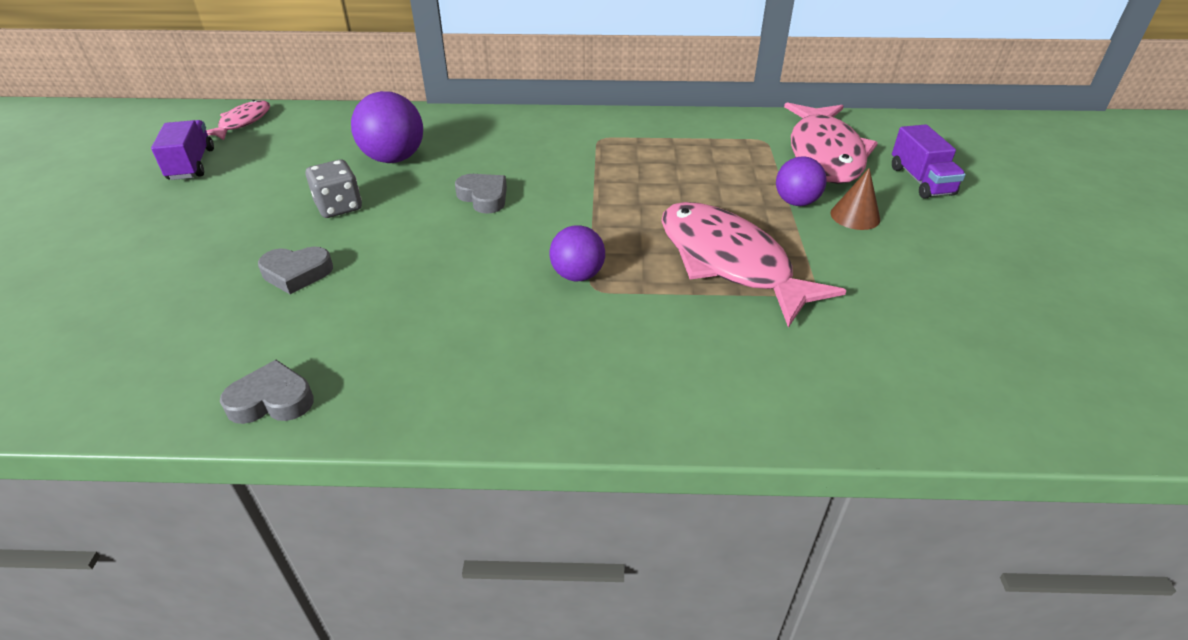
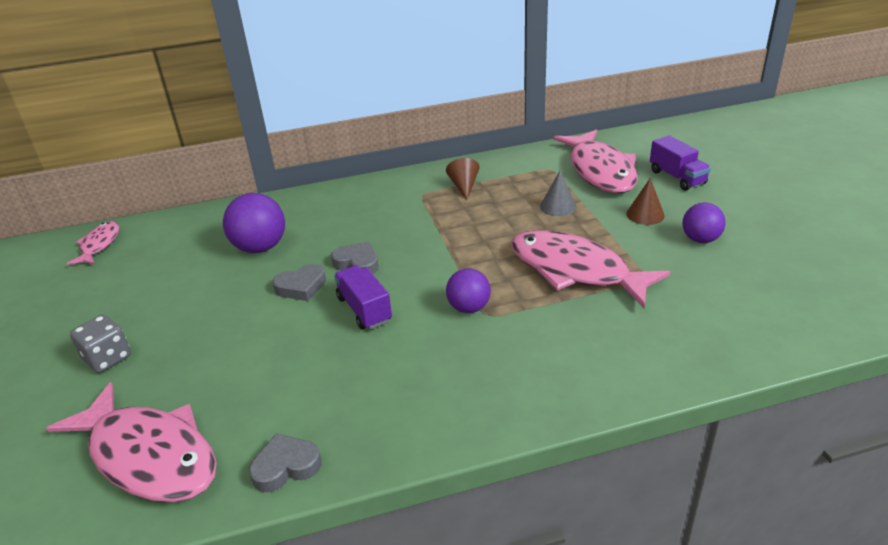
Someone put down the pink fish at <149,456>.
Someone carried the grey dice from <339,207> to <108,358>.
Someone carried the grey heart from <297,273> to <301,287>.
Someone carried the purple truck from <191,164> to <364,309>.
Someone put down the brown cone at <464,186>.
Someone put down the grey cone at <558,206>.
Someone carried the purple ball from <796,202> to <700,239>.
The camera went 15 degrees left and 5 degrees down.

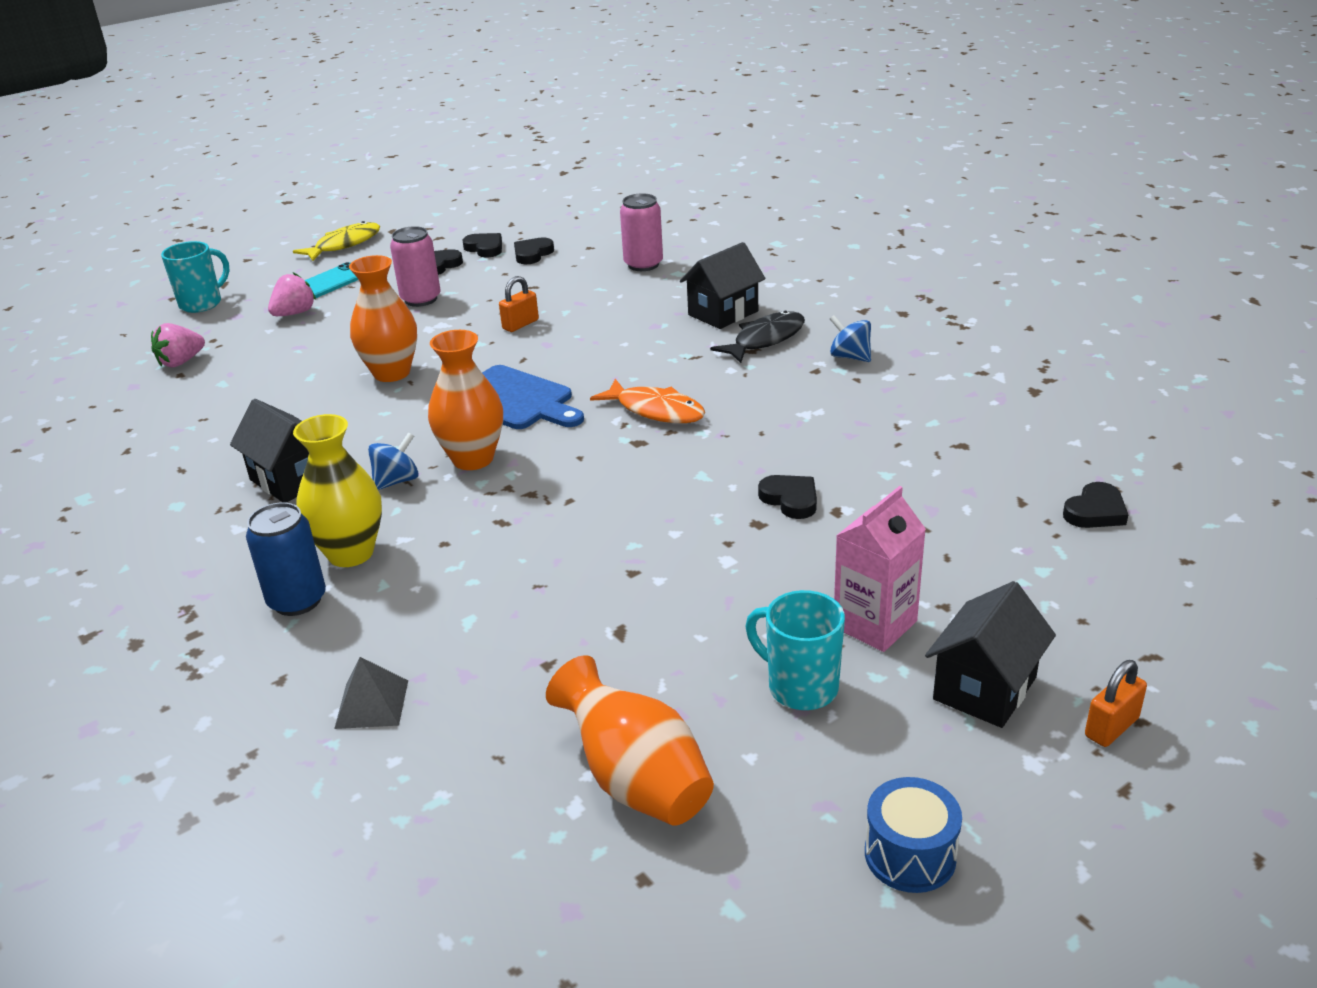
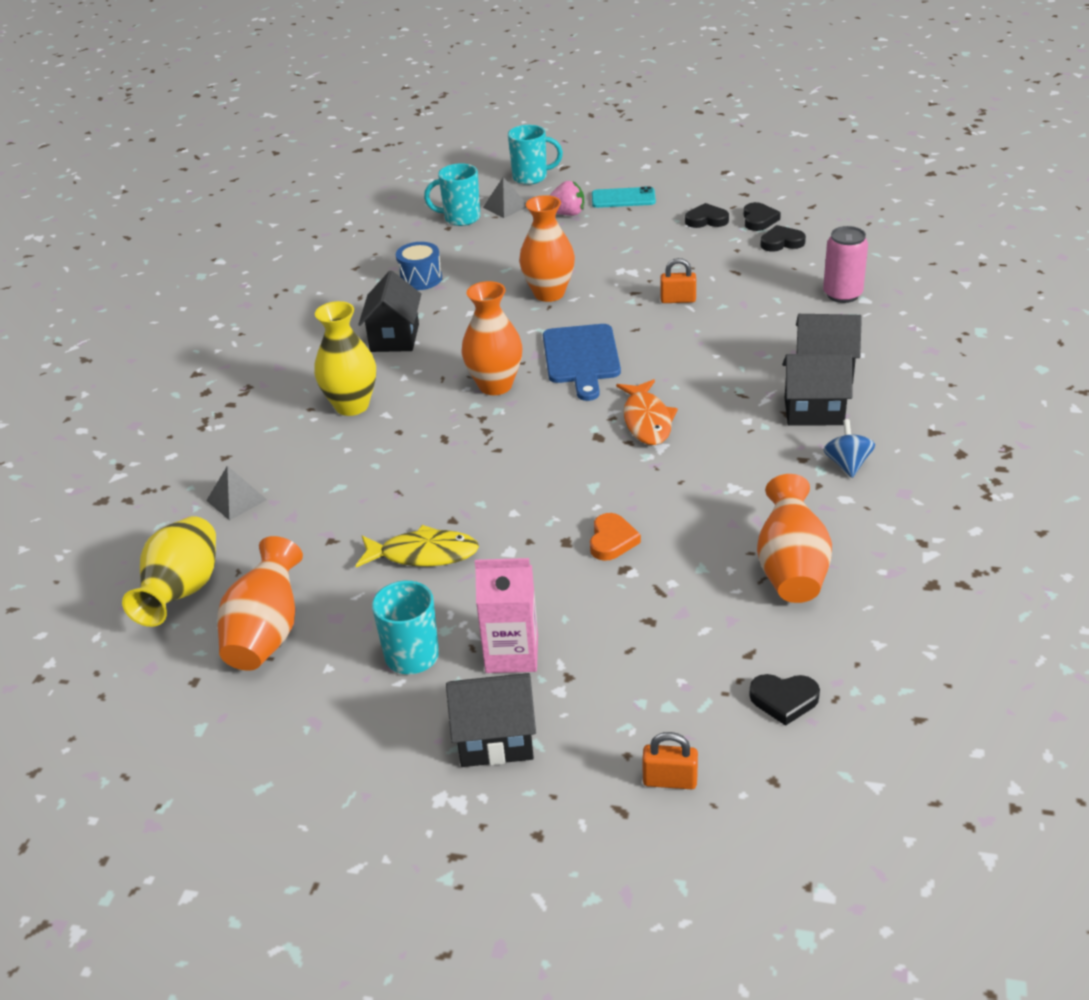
Someone put down the yellow vase at <182,592>.
Someone carried the yellow fish from <344,245> to <423,554>.
Someone carried the blue drum from <910,855> to <420,279>.
Someone swapped the pink strawberry at <181,362> for the turquoise mug at <460,218>.
Someone put down the grey pyramid at <505,207>.
Someone repainted the black heart at <790,499>, which became the orange heart at <612,540>.
Someone carried the orange padlock from <1111,727> to <670,780>.
Someone put down the orange vase at <791,569>.
Someone swapped the black fish at <765,339> for the black house at <814,411>.
Someone took away the blue can at <297,600>.
Someone took away the blue spinning top at <397,481>.
Someone took away the pink can at <421,299>.
The camera went 50 degrees right and 5 degrees up.

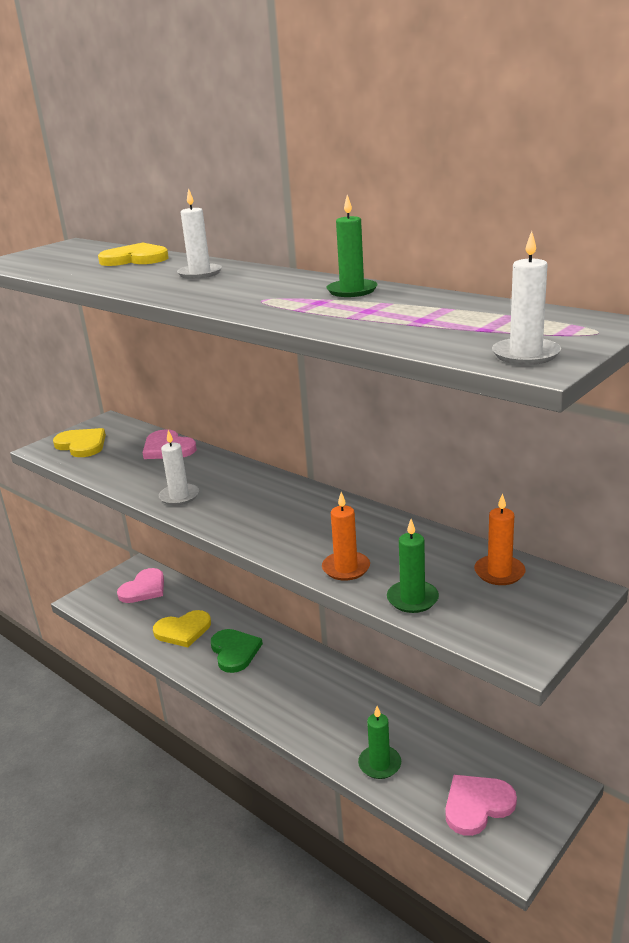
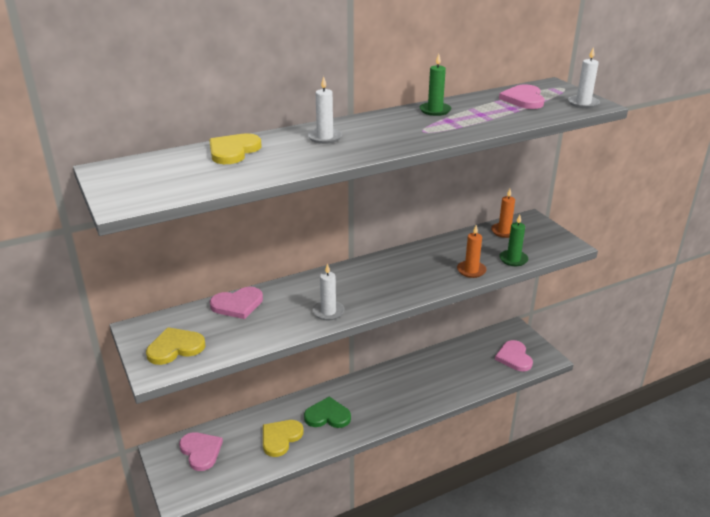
Someone rotated the yellow heart at <183,630> by 150 degrees counterclockwise.
Someone put down the pink heart at <523,99>.
Someone took away the green candle at <379,764>.
The camera went 70 degrees left and 5 degrees up.

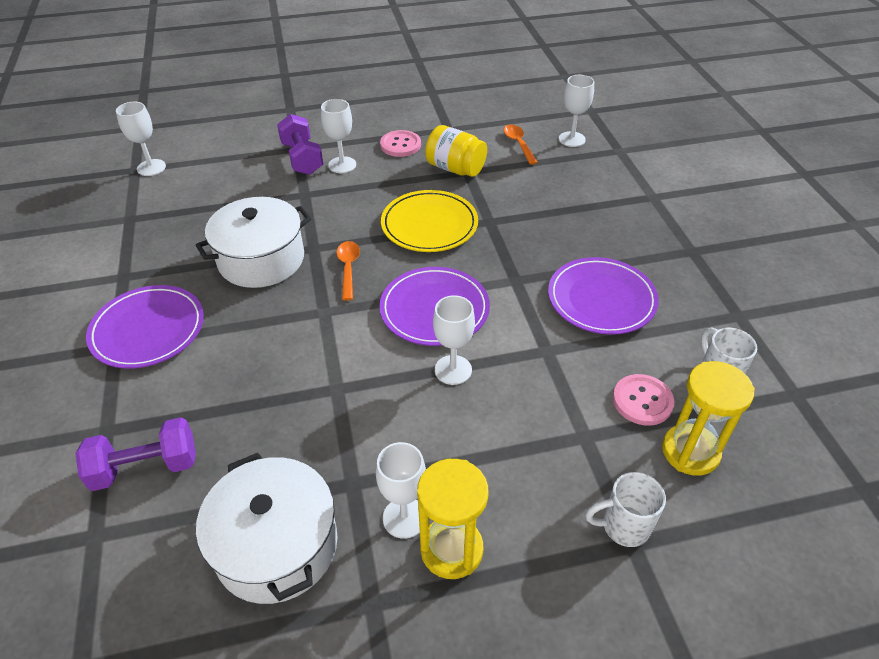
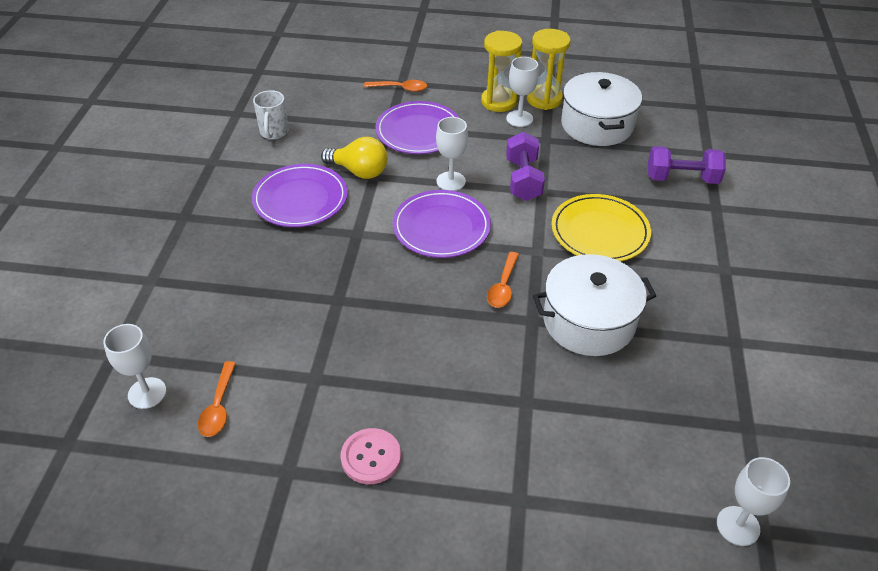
Someone put down the yellow light bulb at <359,171>.
Someone swapped the white mug at <623,526> for the orange spoon at <400,88>.
Someone carried the purple plate from <148,330> to <419,131>.
Someone carried the purple dumbbell from <302,158> to <523,180>.
Someone carried the yellow hourglass from <690,451> to <544,99>.
Someone carried the yellow plate from <429,225> to <600,232>.
Someone took away the white goblet at <342,165>.
Someone took away the yellow jar at <455,168>.
Someone took away the pink button at <642,401>.
The camera went 160 degrees left and 0 degrees up.

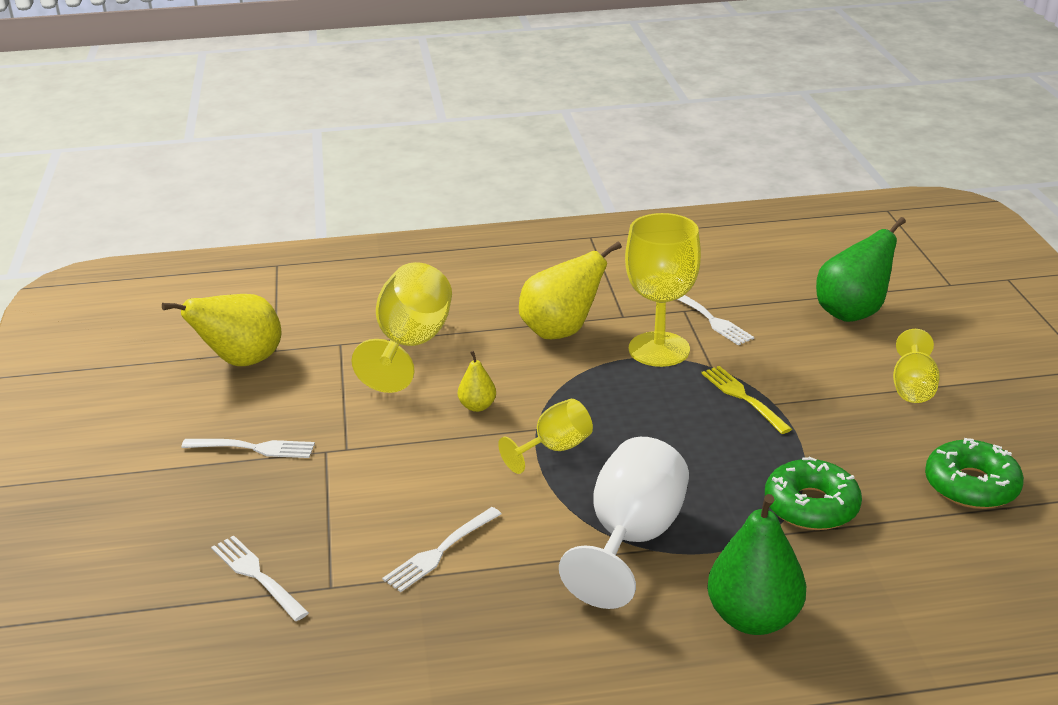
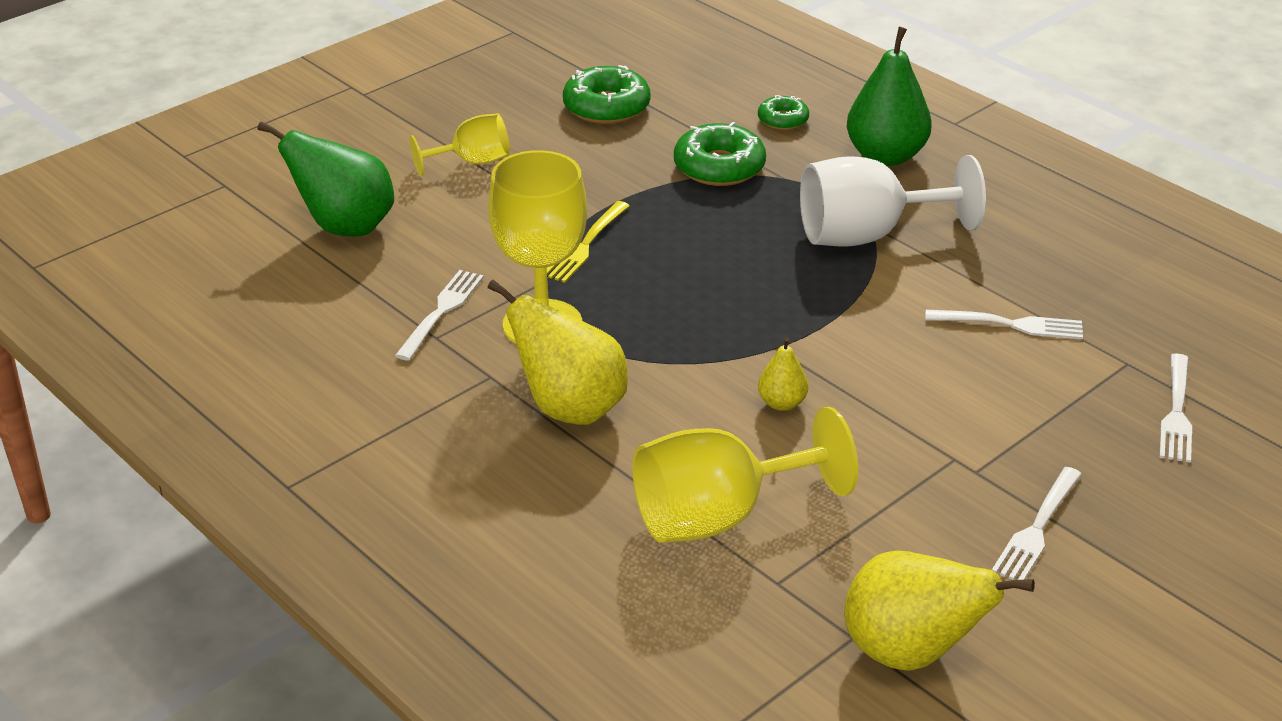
Someone put down the green donut at <783,120>.
Someone rotated the white fork at <254,448> by 120 degrees counterclockwise.
Someone took away the yellow goblet at <554,449>.
The camera went 125 degrees left and 5 degrees up.

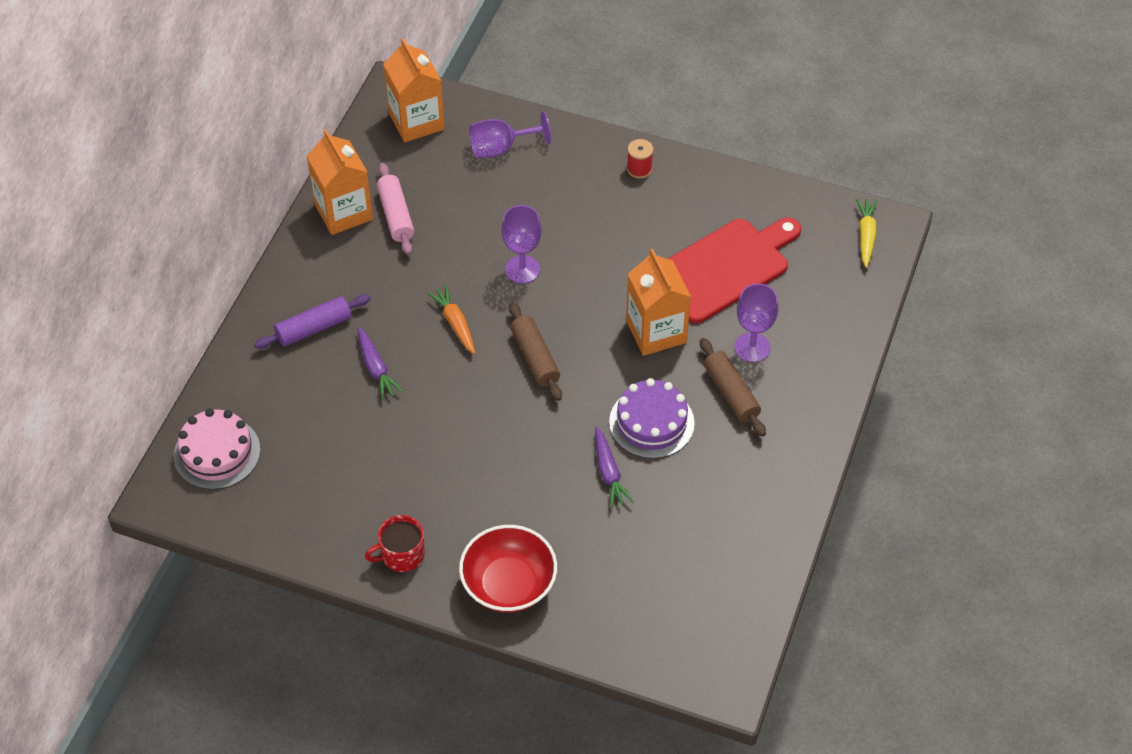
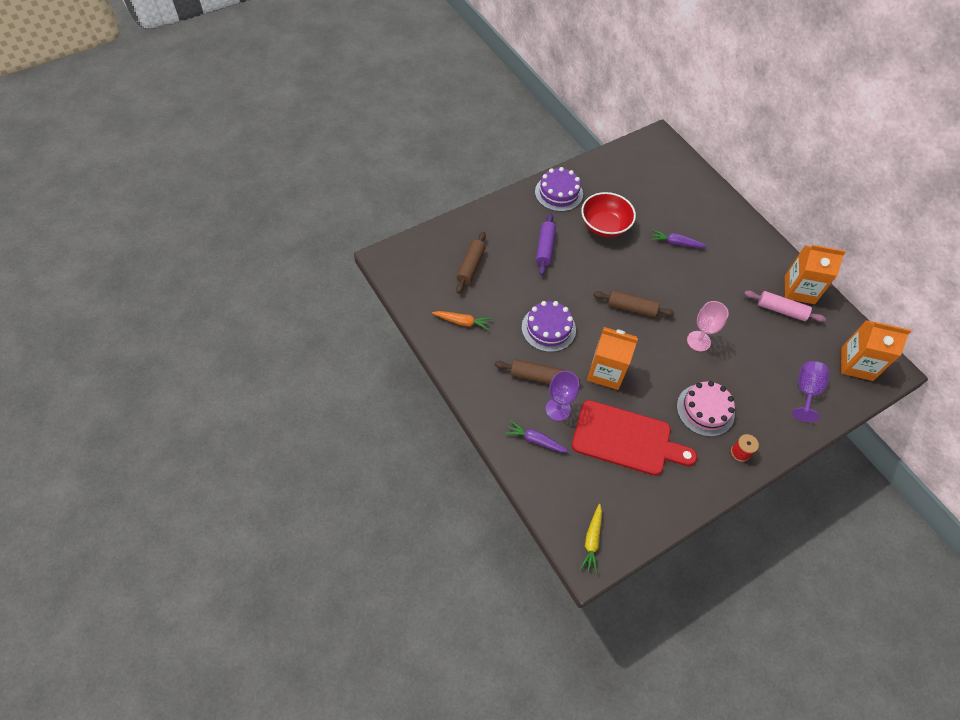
Someone carried the orange carrot from <455,323> to <463,322>.
Someone put down the brown rolling pin at <471,266>.
Someone carried the purple carrot from <609,473> to <535,440>.
Someone swapped the red mug at <402,554> for the purple cake at <558,193>.
Someone carried the purple rolling pin from <314,328> to <545,248>.
Someone rotated the red cutting board at <724,268> by 75 degrees counterclockwise.
Someone rotated the yellow carrot at <866,235> by 60 degrees clockwise.
Someone carried the red bowl from <509,584> to <604,226>.
Someone carried the pink cake from <217,453> to <705,410>.
Someone repainted the purple goblet at <522,269>, which became the pink goblet at <698,341>.
The camera went 125 degrees right and 5 degrees up.

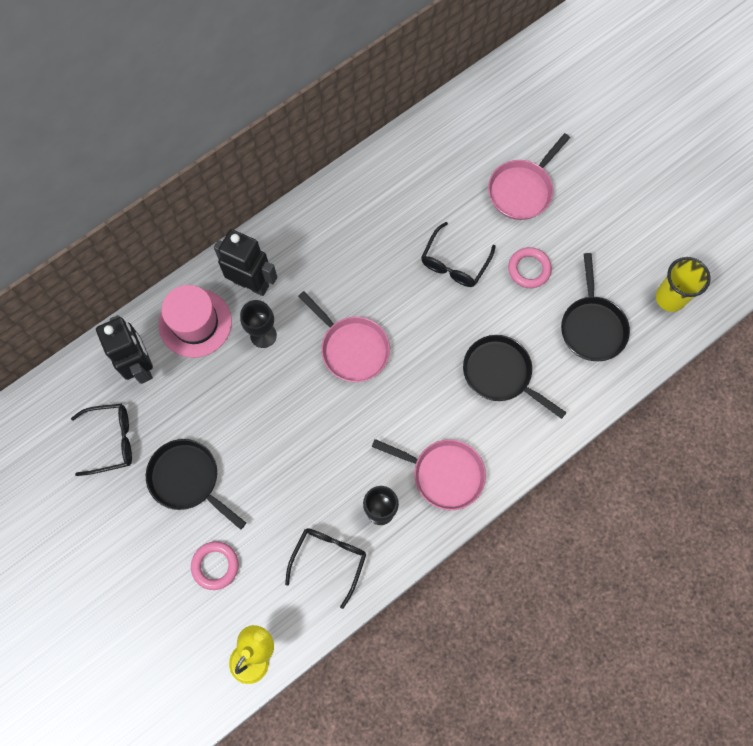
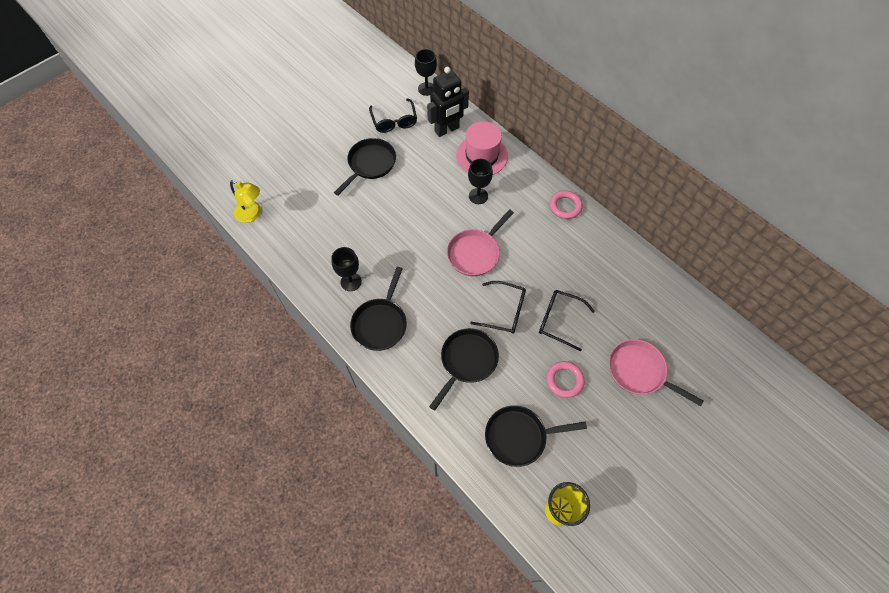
Someone repainted the pink pan at <443,474>, which became the black pan at <381,323>.
Someone put down the black goblet at <426,89>.
Someone carried the black glasses from <329,560> to <504,311>.
Someone carried the pink ring from <215,565> to <565,206>.
Someone took away the black robot at <251,283>.
The camera went 85 degrees right and 10 degrees down.

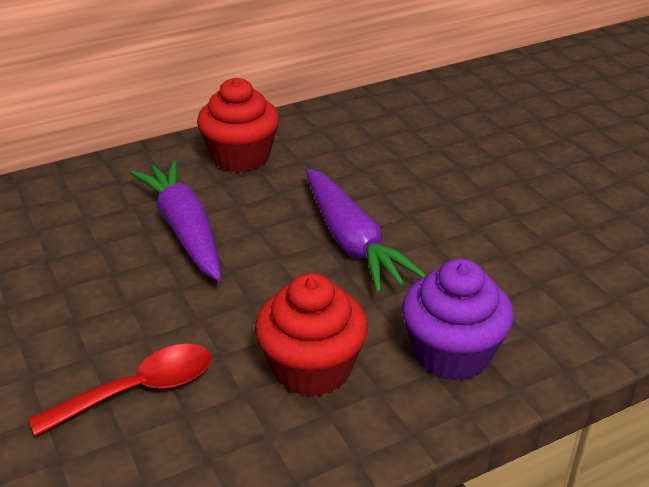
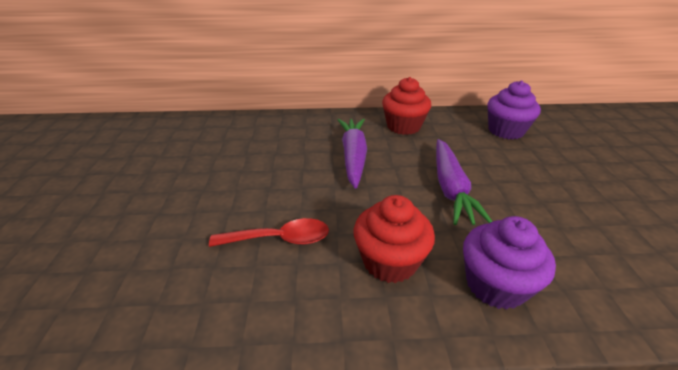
Someone put down the purple cupcake at <506,131>.
The camera went 25 degrees right and 0 degrees up.

